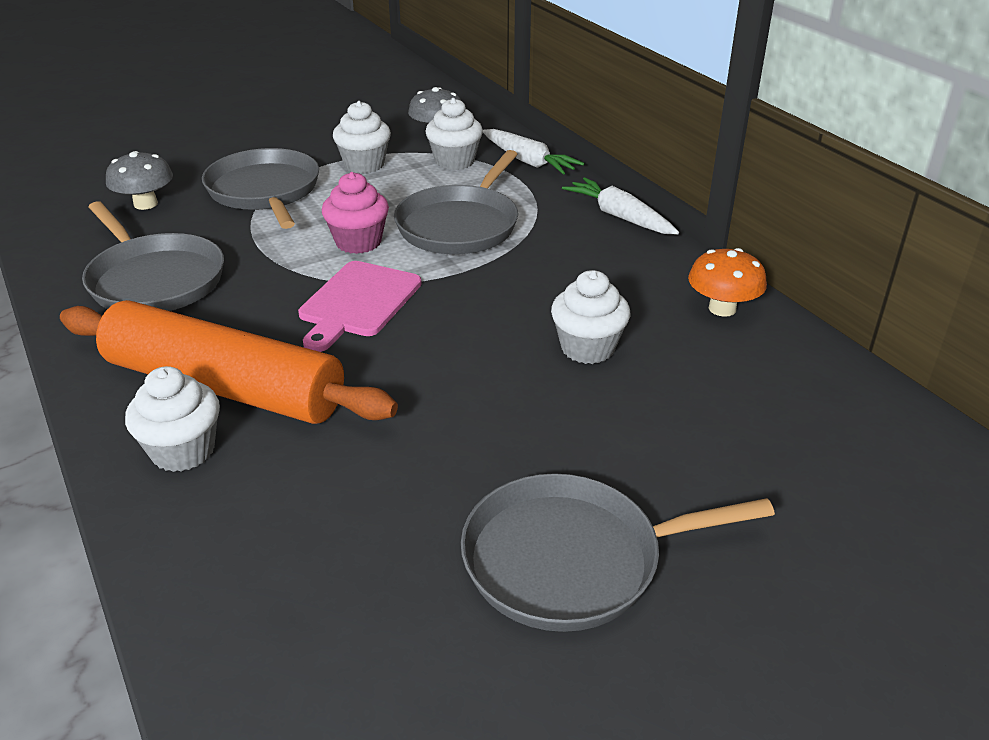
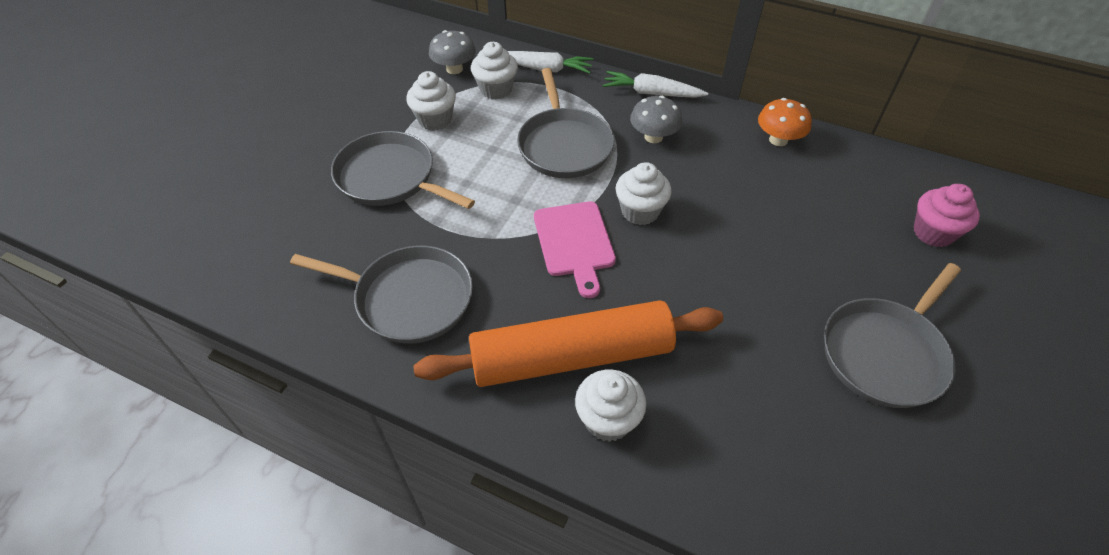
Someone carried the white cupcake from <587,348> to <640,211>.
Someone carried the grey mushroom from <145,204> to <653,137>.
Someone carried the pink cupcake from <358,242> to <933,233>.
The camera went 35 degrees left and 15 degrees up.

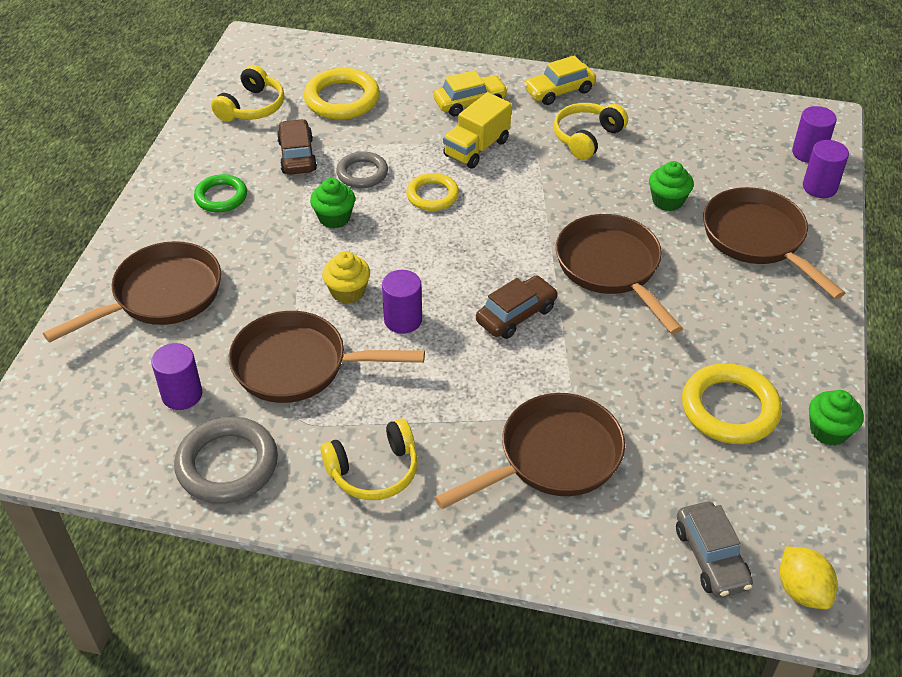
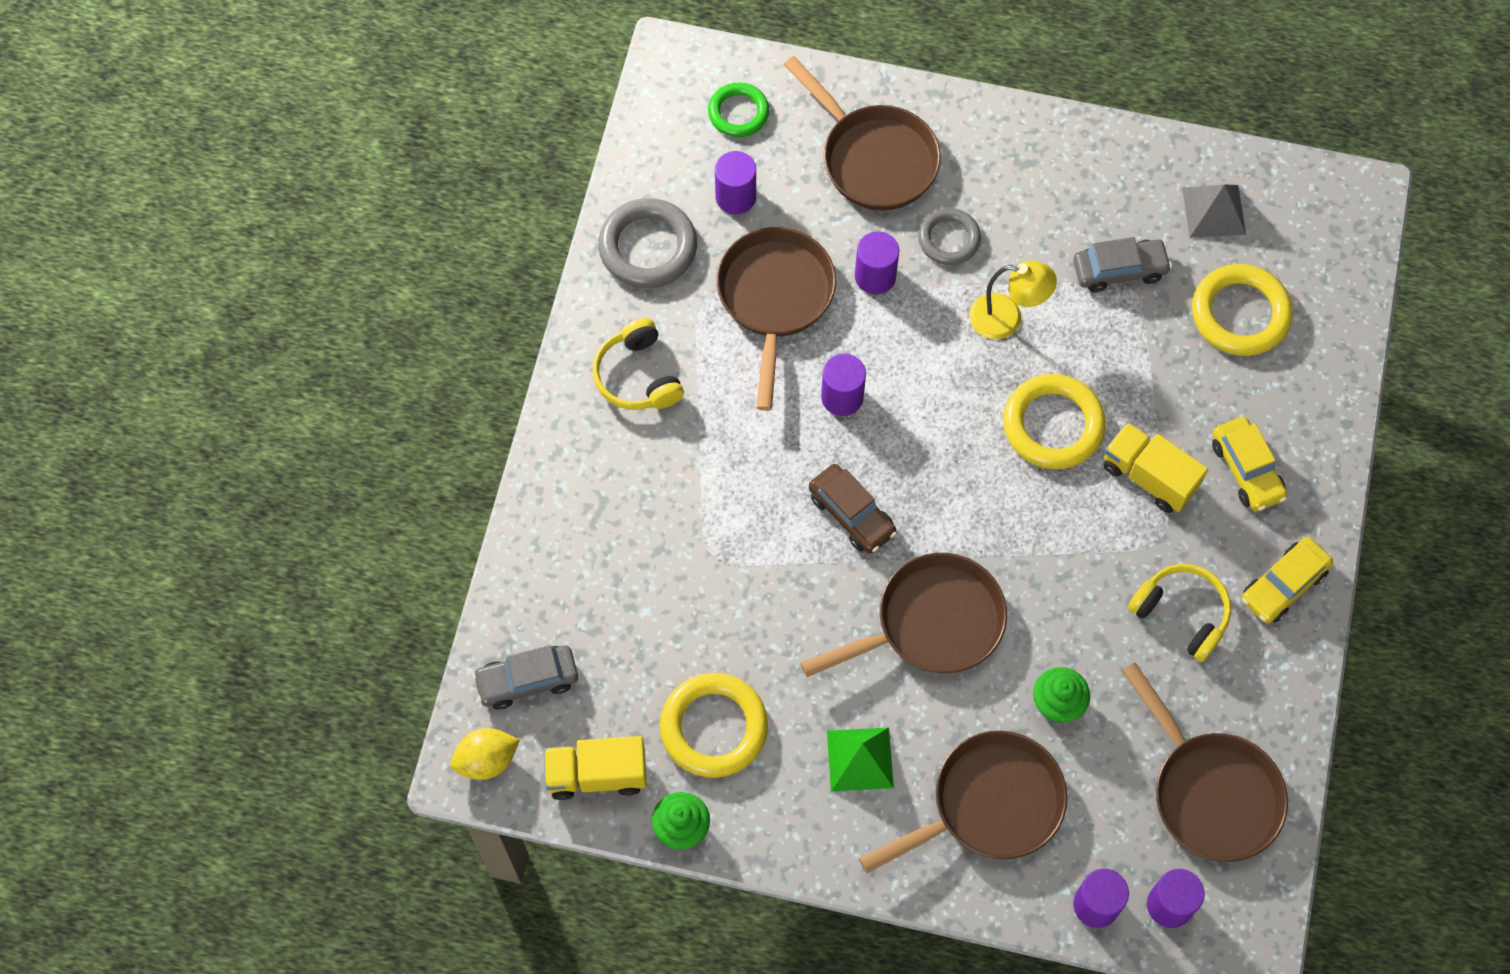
Someone put down the yellow truck at <597,774>.
Someone carried the green ring from <221,197> to <738,113>.
Someone put down the green pyramid at <860,759>.
Someone put down the purple cylinder at <875,276>.
Someone carried the grey ring from <362,173> to <949,239>.
Someone swapped the green cupcake at <334,218> for the yellow lamp at <1006,318>.
Someone scaled the yellow ring at <432,195> by 1.57.
Someone repainted the brown car at <297,156>, which became the grey car at <1119,270>.
Someone carried the brown pan from <553,457> to <1210,792>.
Someone swapped the yellow headphones at <252,107> for the grey pyramid at <1214,211>.
Someone rotated the yellow car at <559,91> by 105 degrees counterclockwise.
Someone took away the yellow cupcake at <348,292>.
The camera went 90 degrees right and 20 degrees up.

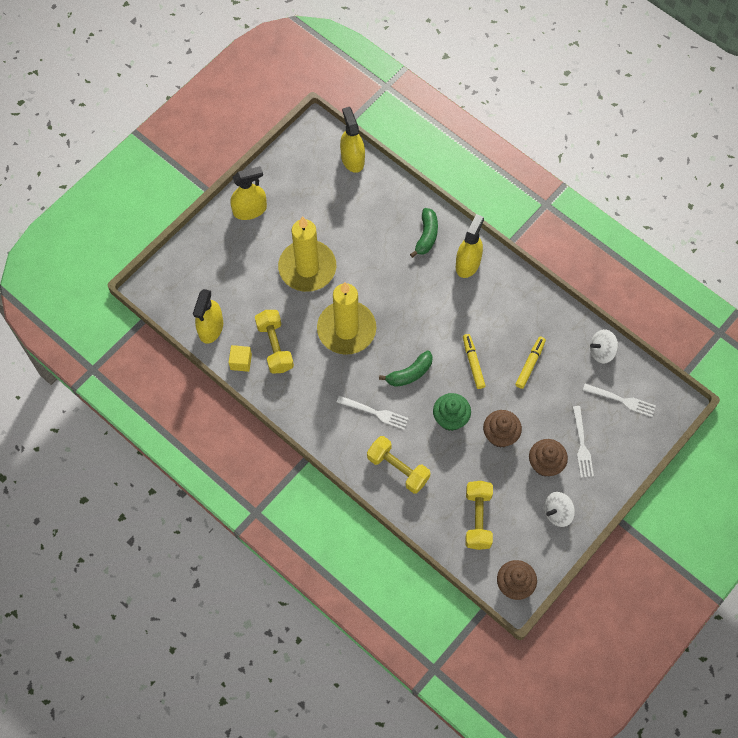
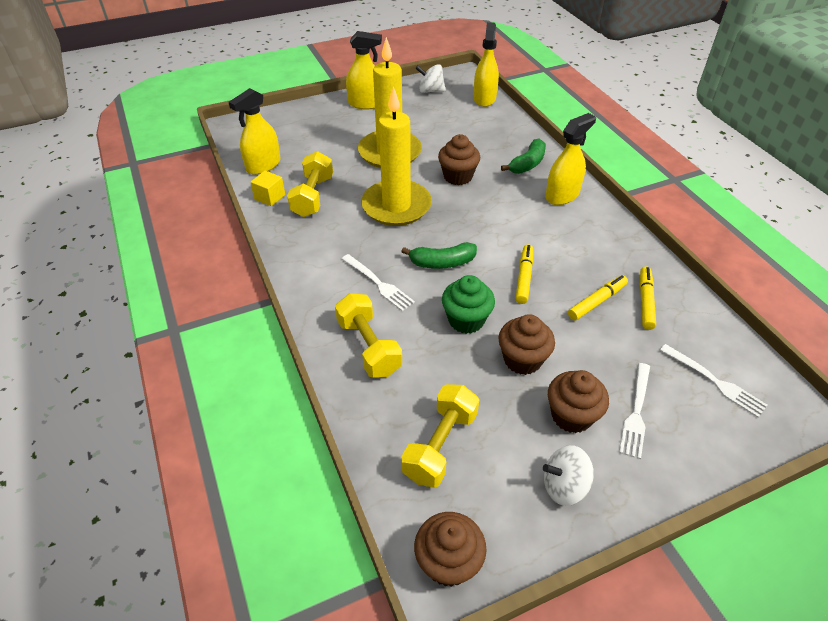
Someone carried the white spinning top from <601,351> to <430,91>.
Someone put down the brown cupcake at <458,176>.
Someone put down the yellow marker at <645,301>.
The camera went 25 degrees right and 20 degrees down.

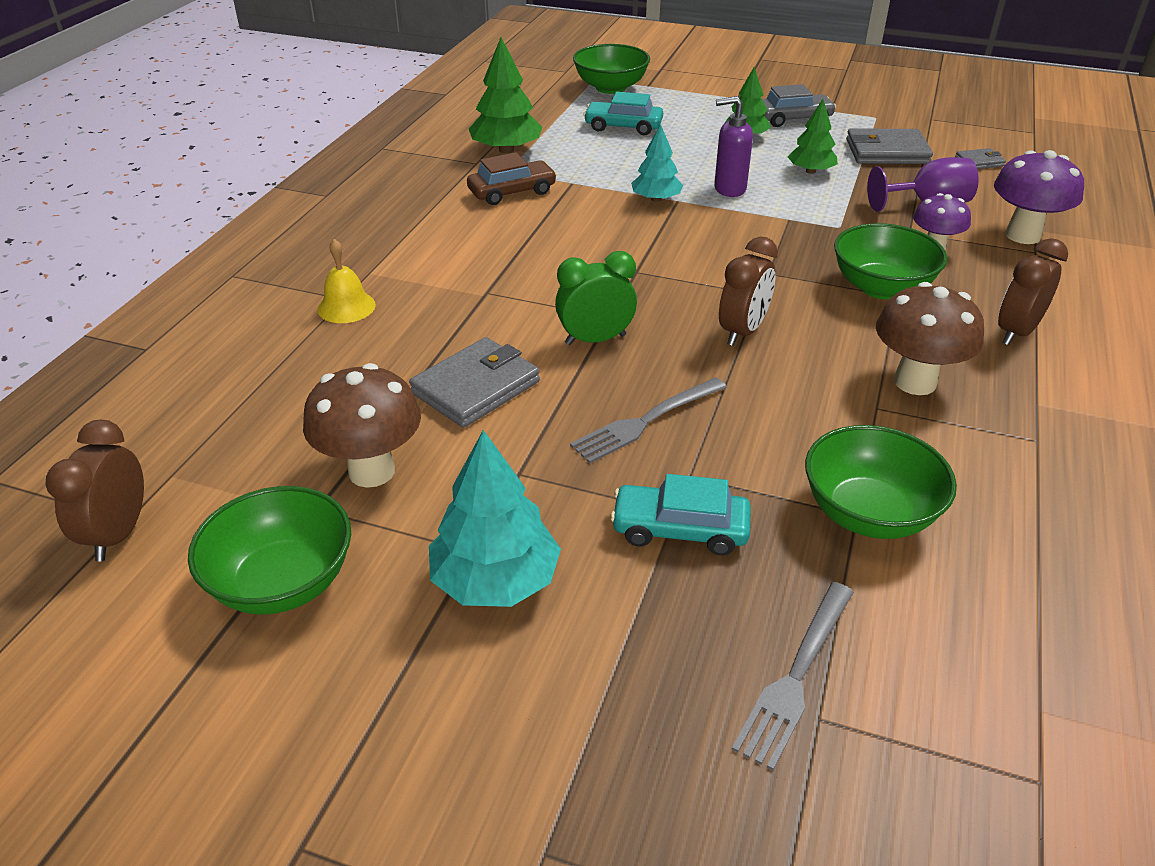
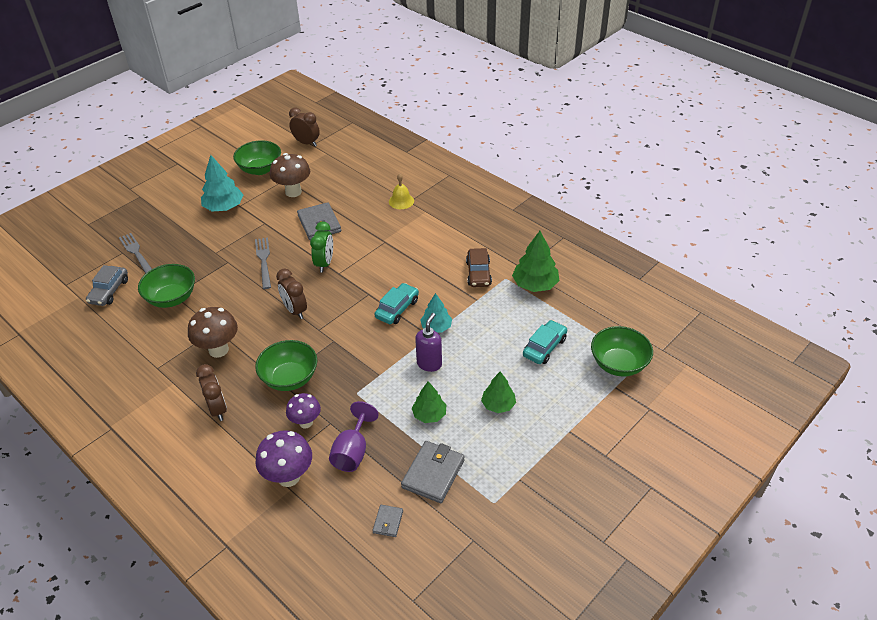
Someone carried the grey car from <793,119> to <109,291>.
Someone carried the turquoise car from <680,529> to <397,309>.
The camera went 115 degrees right and 5 degrees up.

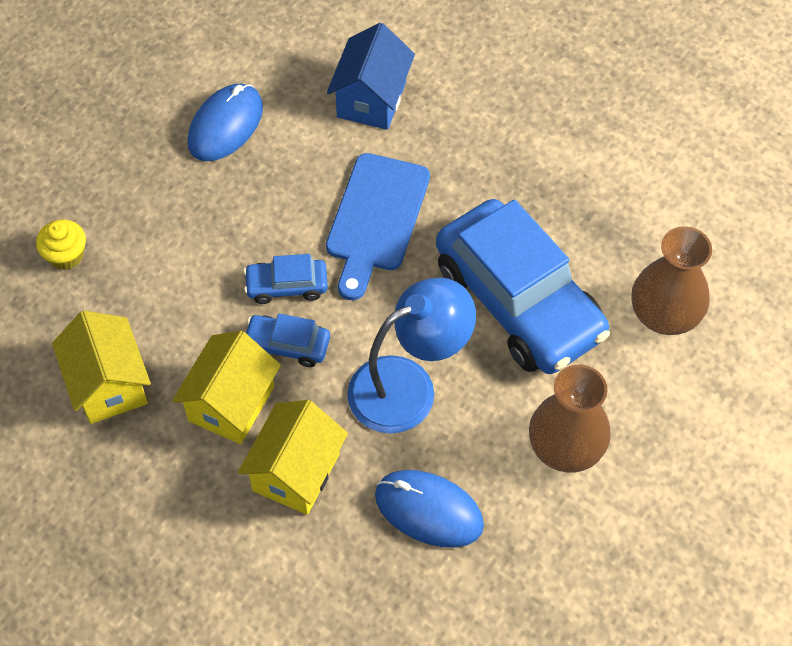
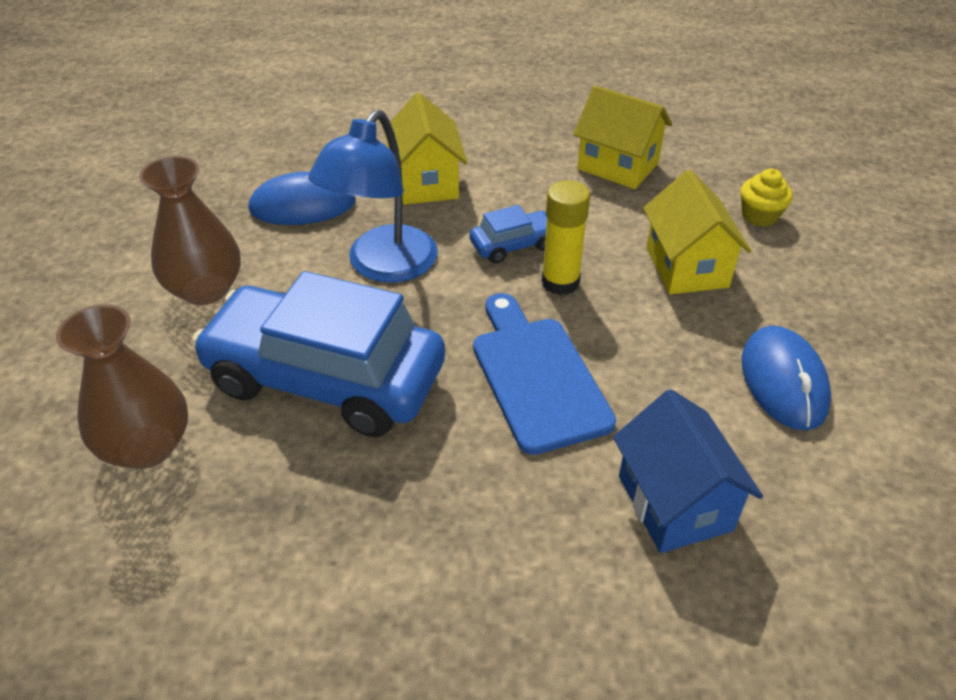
Someone swapped the blue car at <287,286> for the yellow glue stick at <560,282>.
Someone carried the yellow house from <231,403> to <686,267>.
The camera went 145 degrees right and 15 degrees down.

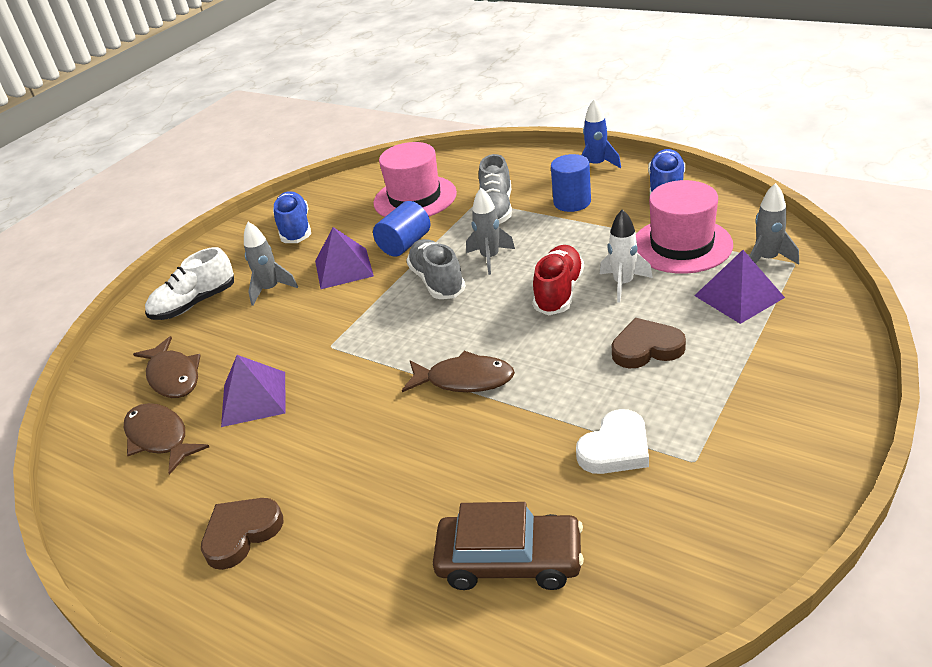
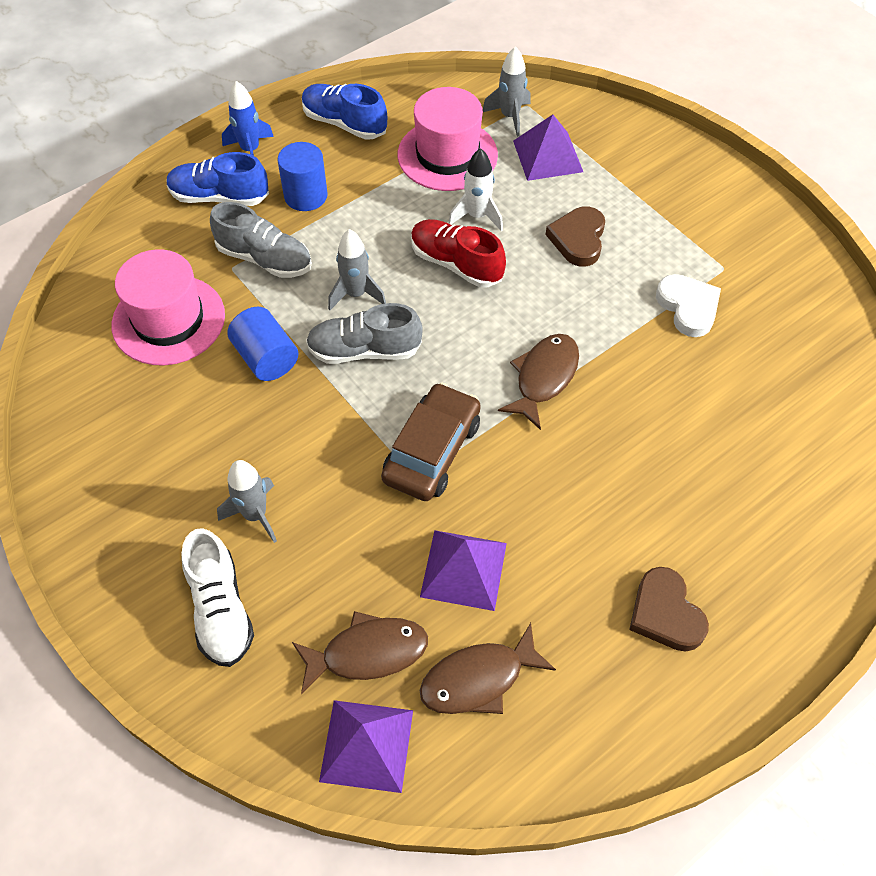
Someone carried the blue shoe from <295,229> to <219,197>.
Someone carried the purple pyramid from <344,268> to <367,745>.
Someone carried the brown car from <509,560> to <432,451>.
The camera went 75 degrees left and 20 degrees up.

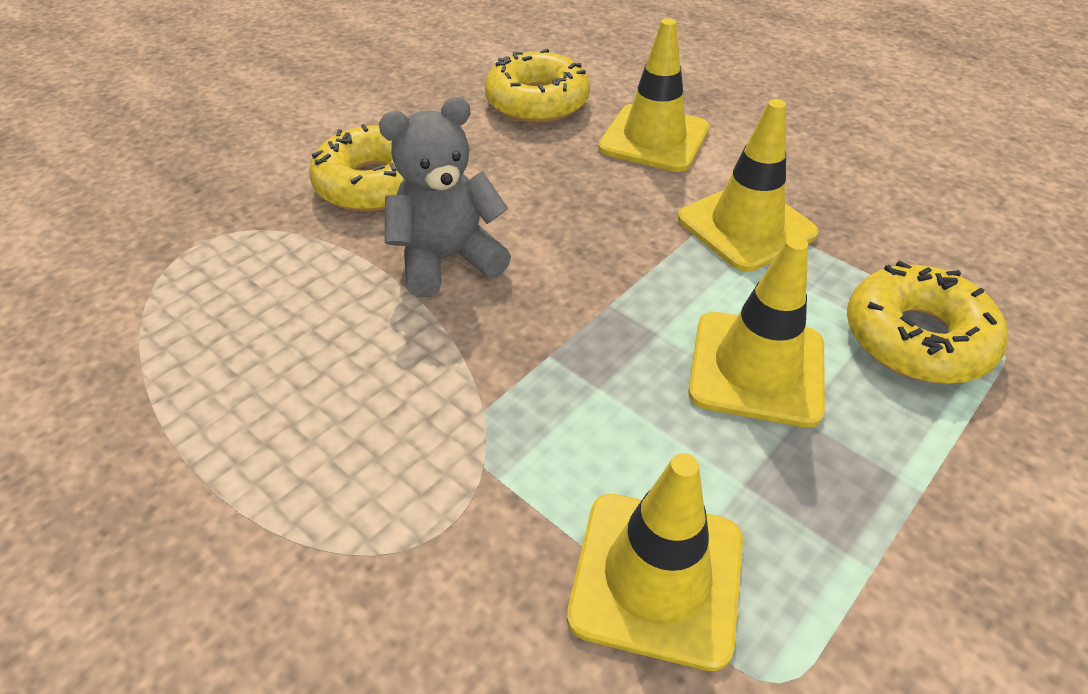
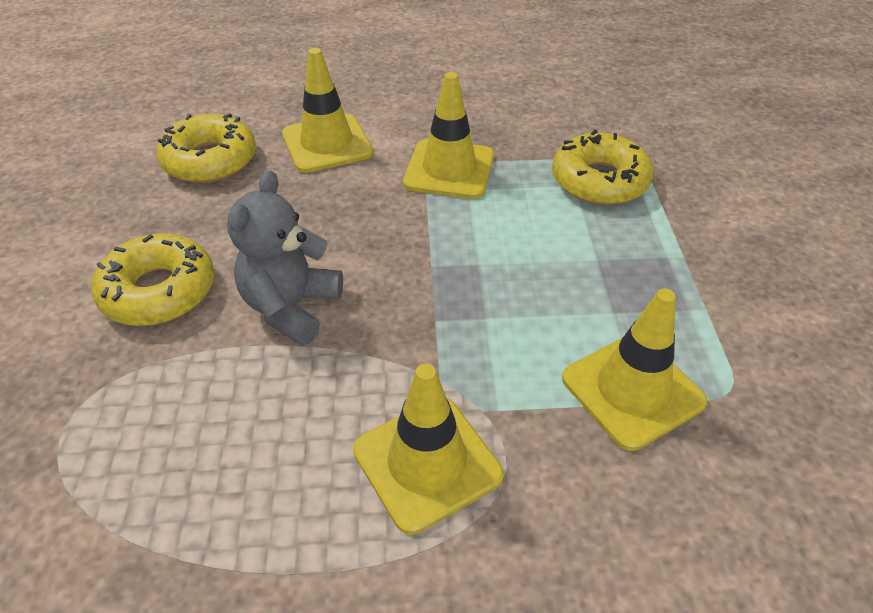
Someone carried the yellow traffic cone from <756,368> to <427,462>.
The camera went 45 degrees left and 0 degrees up.

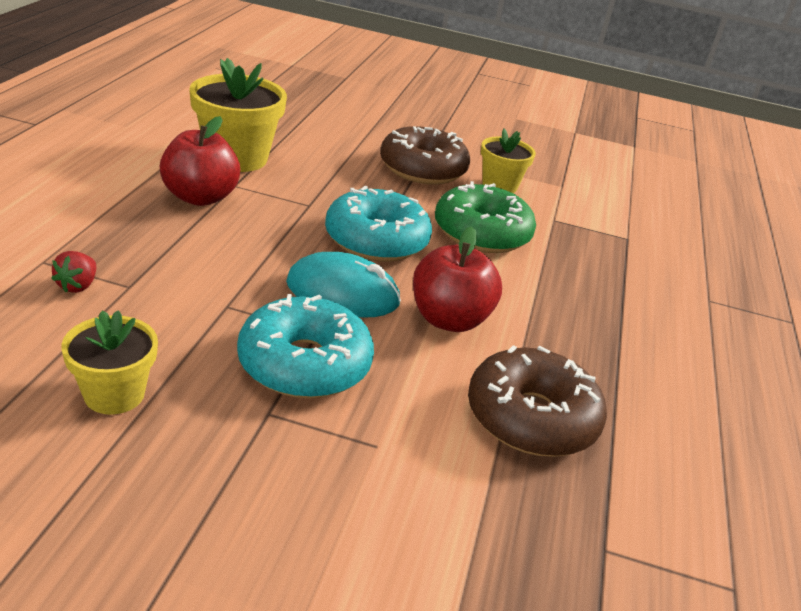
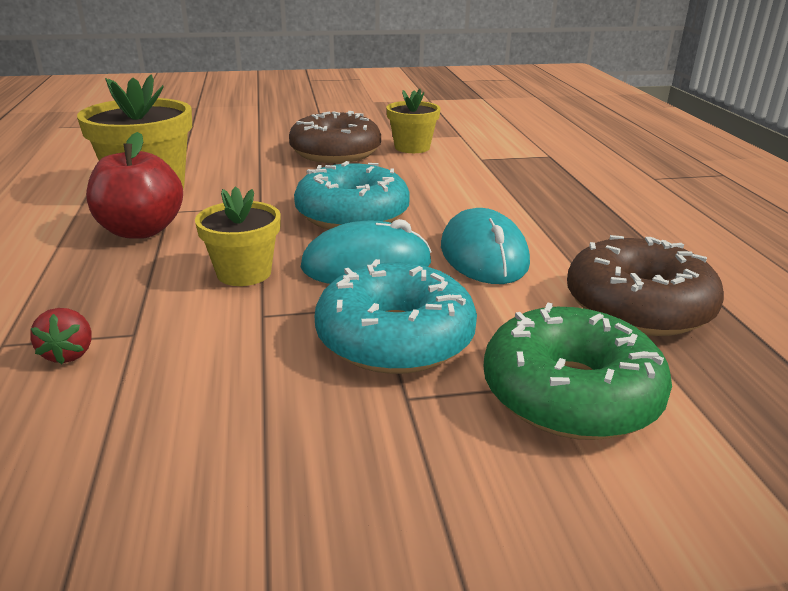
Someone carried the yellow flower pot from <114,394> to <244,273>.
Someone swapped the red apple at <449,319> for the turquoise mouse at <483,255>.
Someone carried the green donut from <481,233> to <570,394>.
The camera went 20 degrees left and 5 degrees down.

